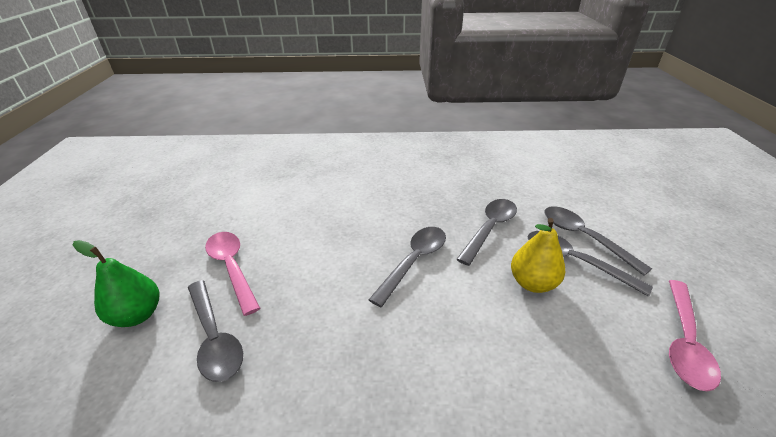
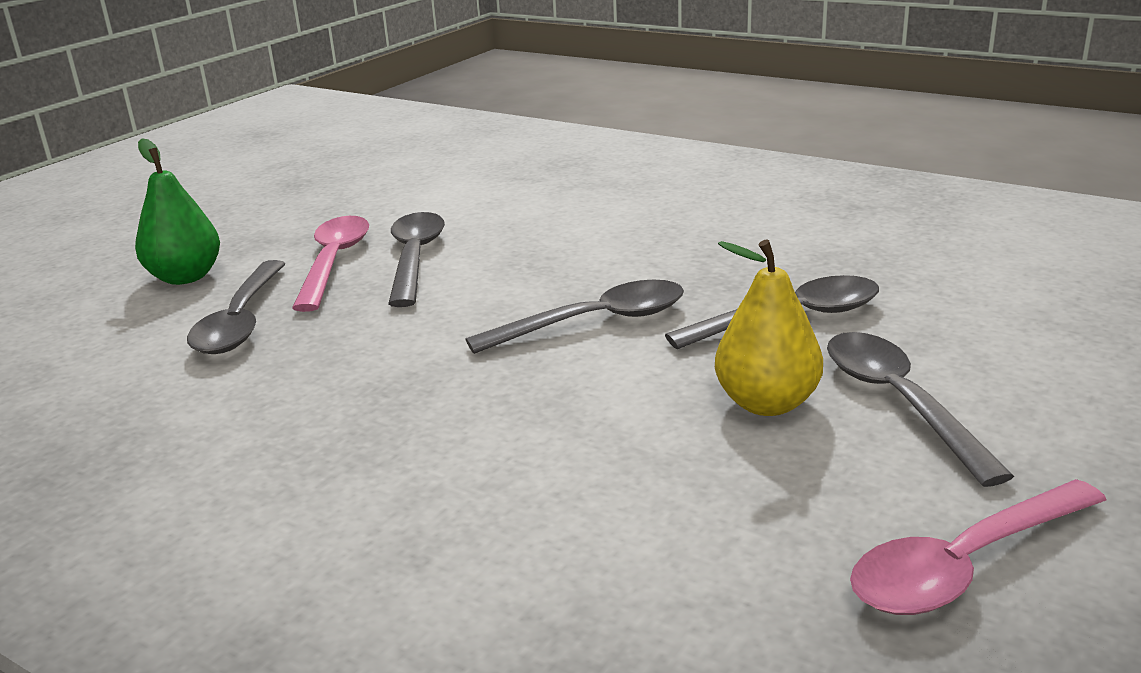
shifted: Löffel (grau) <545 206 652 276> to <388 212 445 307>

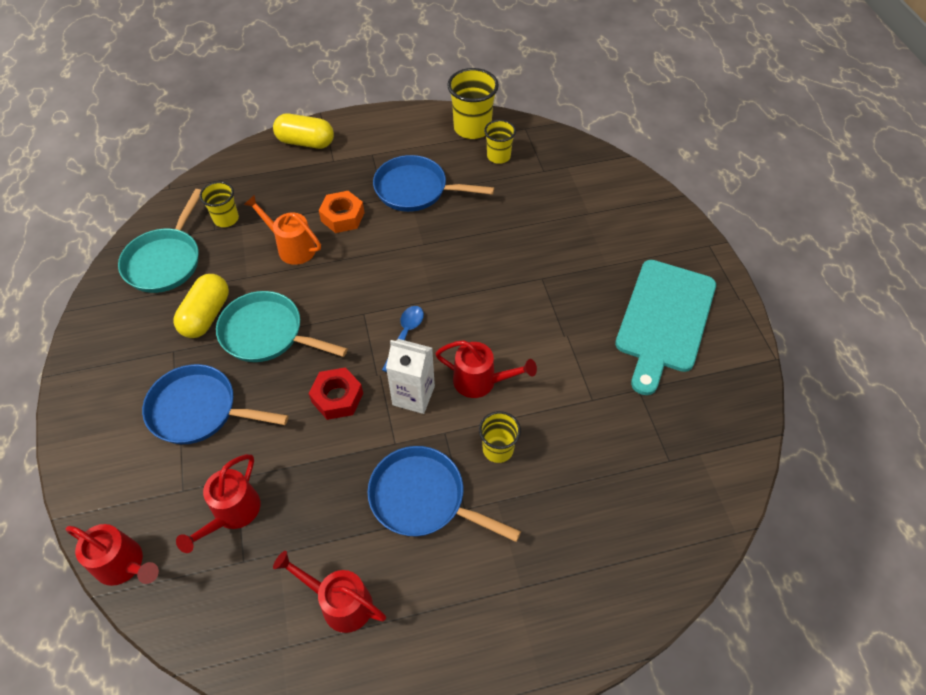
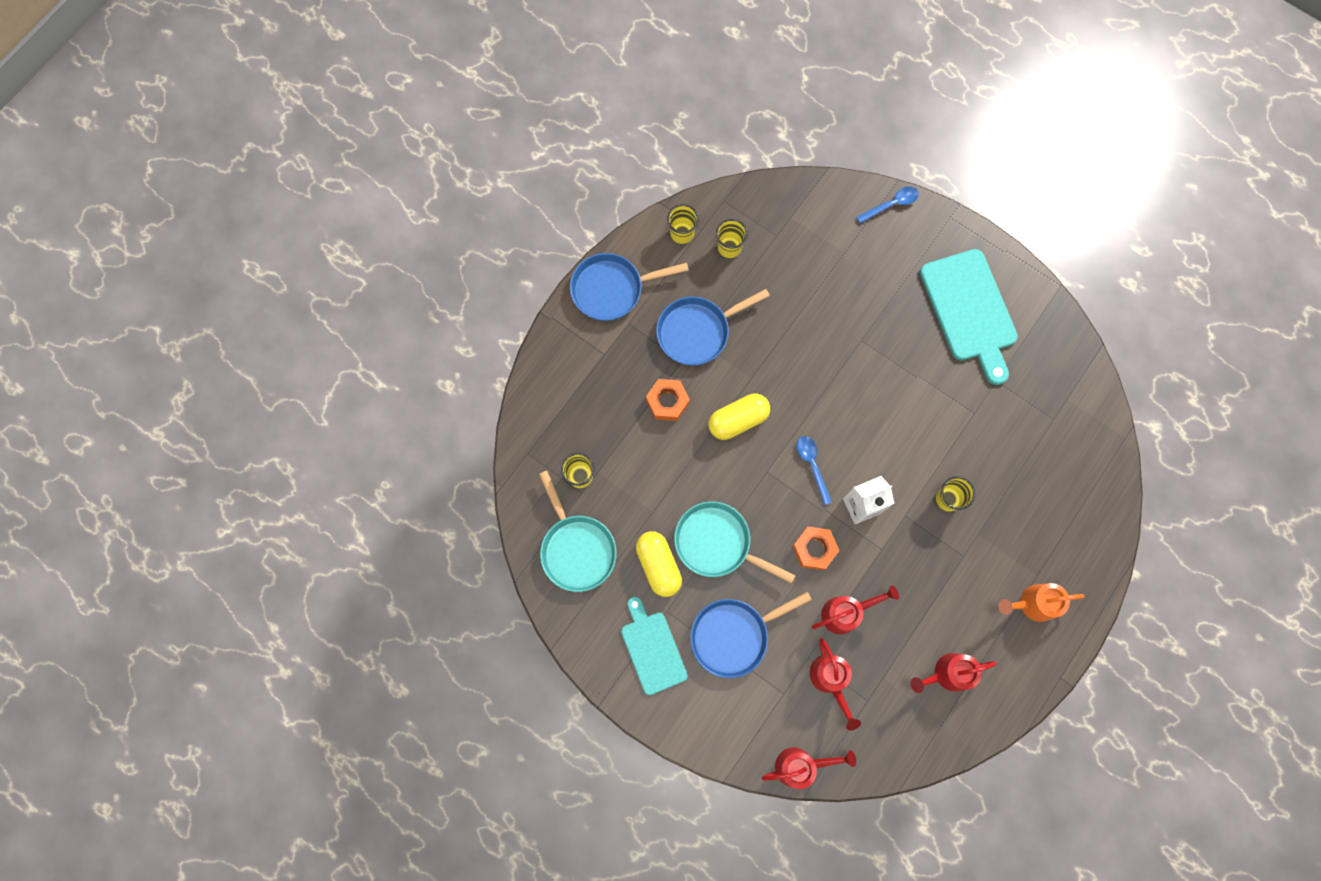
new: Schneidebrett (türkis) <621 597 688 695>; Löffel (blau) <856 186 919 224>
shifted: Gießkanne (orange) <244 194 321 265> to <998 583 1085 622>; Kapsel (gelb) <273 114 334 149> to <708 394 770 440>; Pfanne (blau) <367 446 521 542> to <570 253 689 321>; Gießkanne (rot) <435 340 537 398> to <812 585 899 634>
repainted: Sechskantmutter (rot) <308 367 363 420> to Sechskantmutter (orange) <792 527 839 570>
rotated: Pfanne (türkis) <216 291 348 362> = <674 501 796 584> 45 degrees clockwise
scaled: Becher (gelb) <447 68 499 139> = <667 204 699 244> x0.62

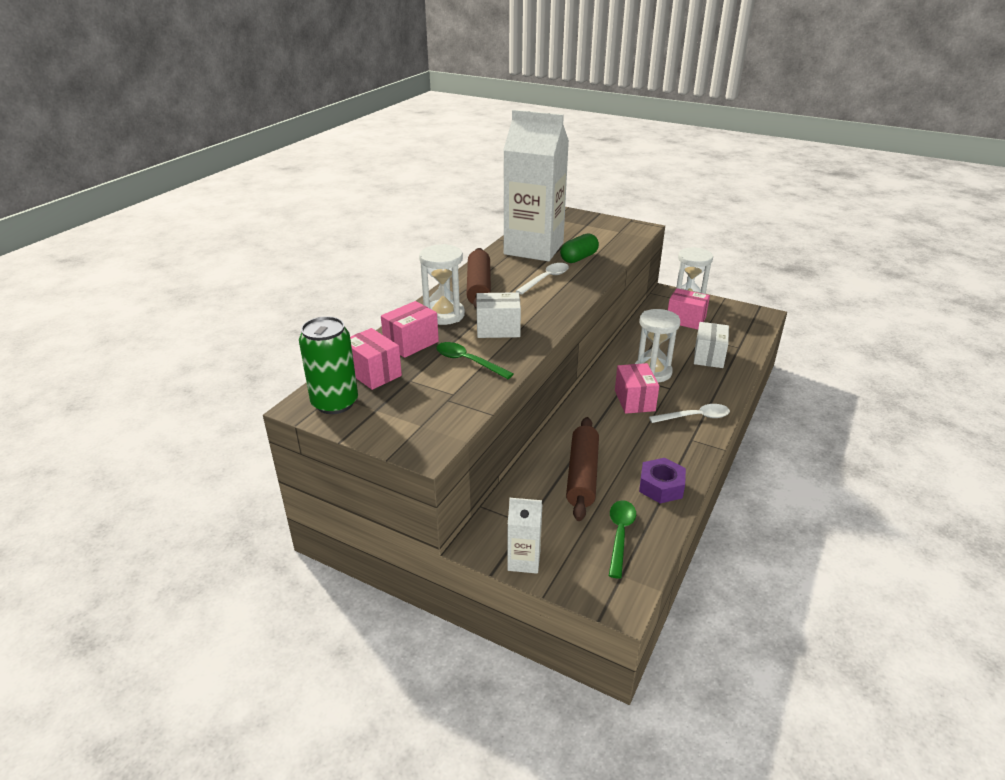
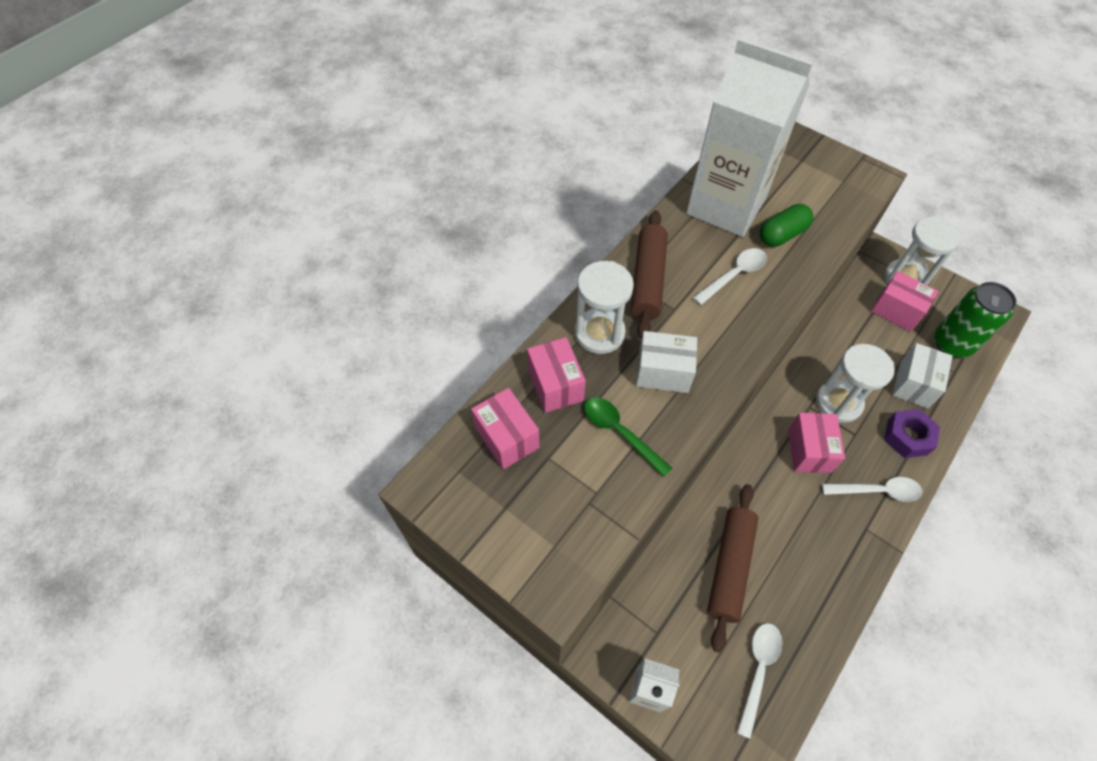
shifted: Dose (grün) <299 316 358 414> to <934 282 1017 358>; Sechskantmutter (lila) <639 458 686 503> to <884 409 940 458>
repainted: Löffel (grün) <609 501 636 579> to Löffel (weiß) <737 623 783 739>
rotated: Schachtel (rosa) <381 301 439 358> = <527 337 586 413> 75 degrees counterclockwise

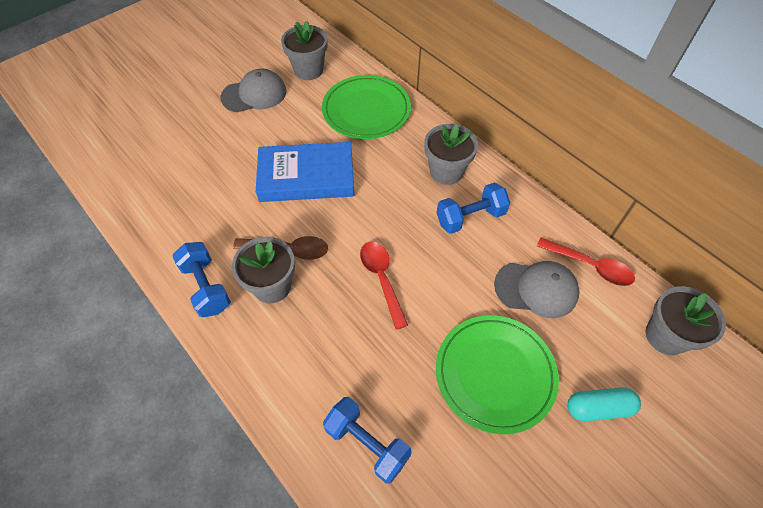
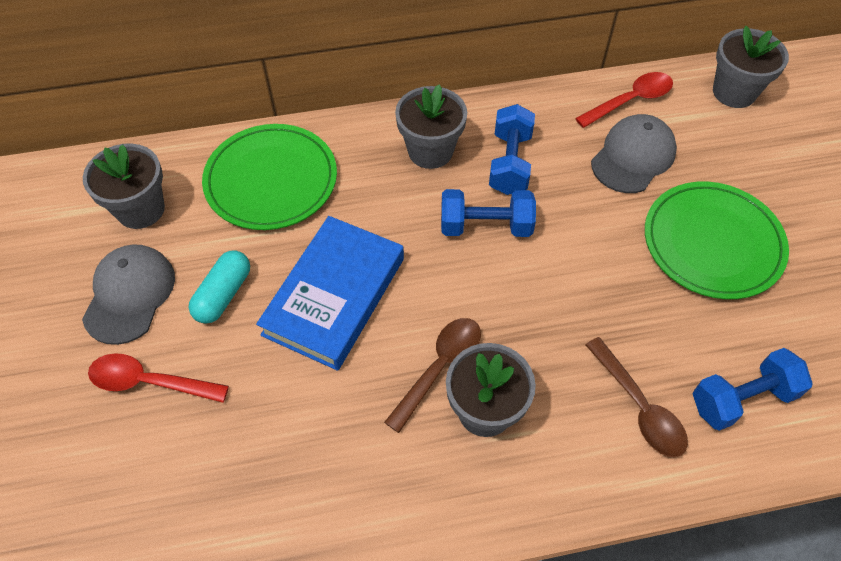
new: Löffel (braun) <586 337 688 457>
shifted: Hantel (blau) <172 242 231 317> to <441 189 536 237>; Löffel (rot) <360 241 408 330> to <88 353 229 403>; Kapsel (türkis) <568 387 641 421> to <189 250 250 324>

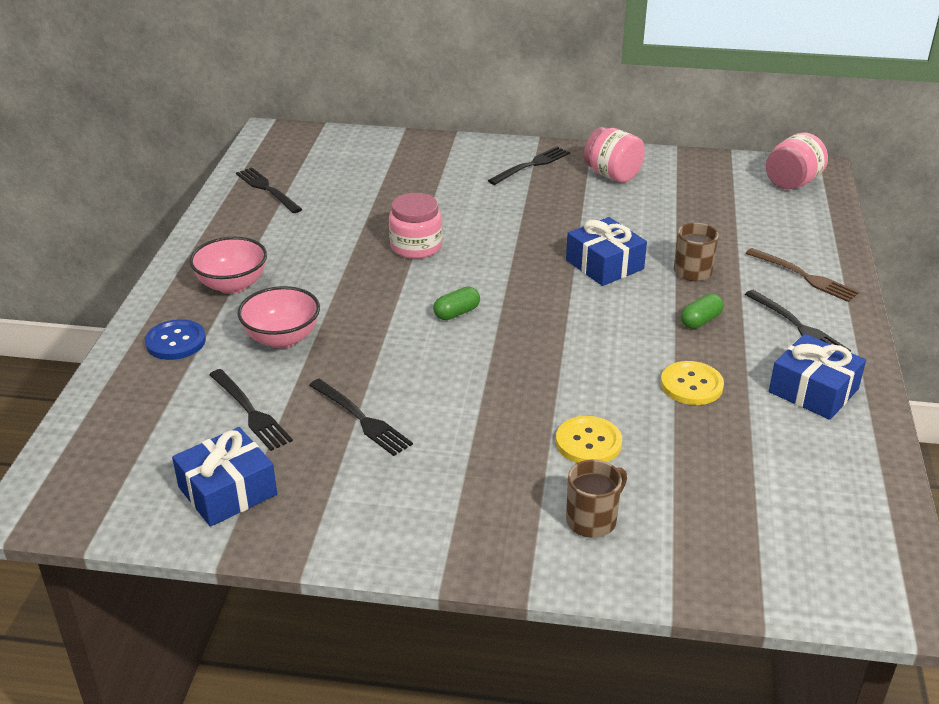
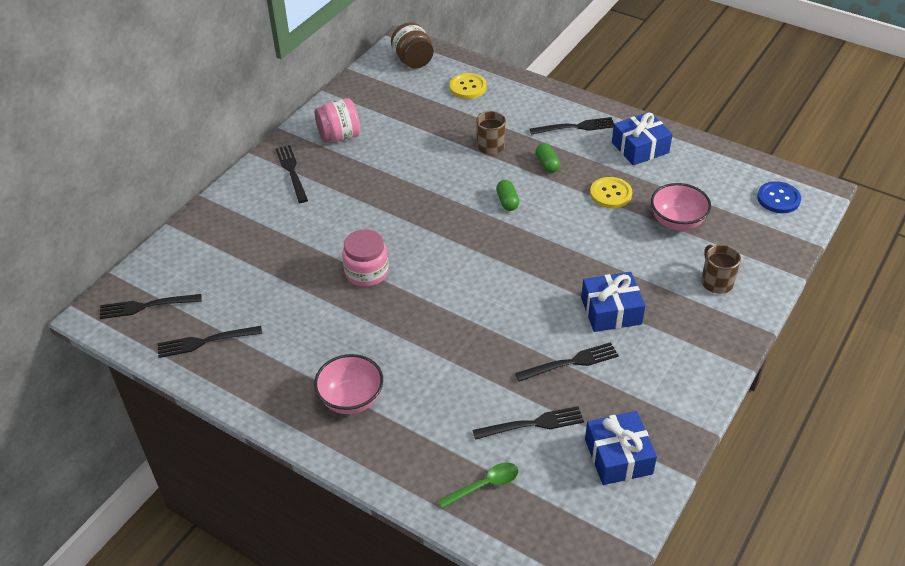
gone: Gabel (braun) <746 248 859 302>
new: Gabel (schwarz) <99 294 202 319>; Löffel (grün) <438 462 519 509>
shifted: Knopf (blau) <145 319 206 360> to <757 181 801 213>; Schüssel (rosa) <238 286 320 348> to <651 183 711 231>; Kapsel (grün) <433 287 480 320> to <496 180 519 211>; Knopf (gelb) <556 416 622 463> to <450 73 487 99>; Geschenk (blau) <566 217 647 286> to <581 272 646 332>
repainted: Einmachglas (rosa) <766 132 828 190> to Einmachglas (braun) <391 22 433 68>

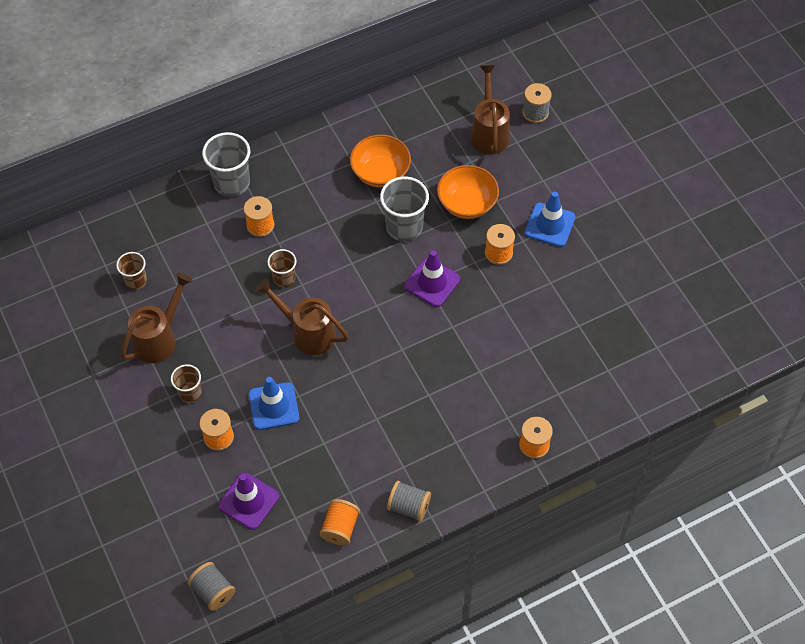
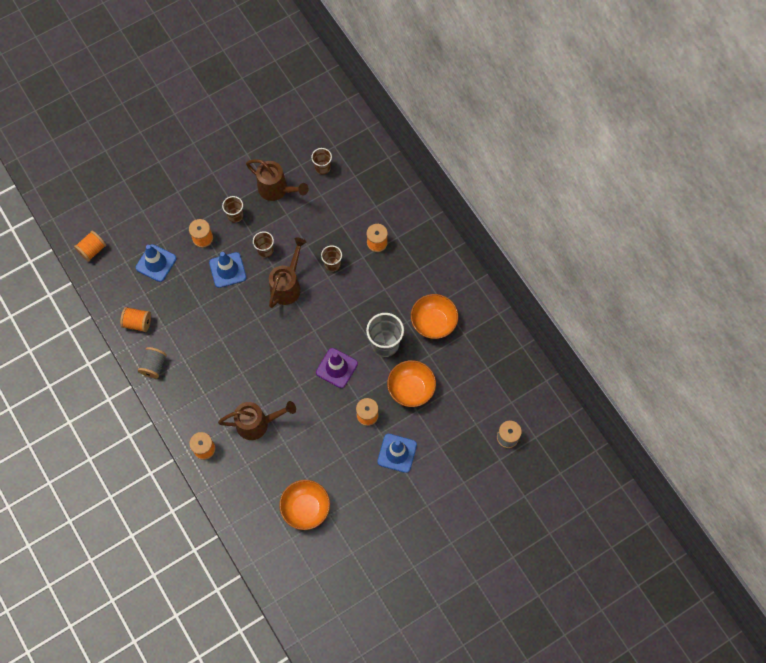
gone: Becher (grau) <202 132 250 197>
new: Becher (braun) <253 231 274 258>; Schüssel (orange) <279 480 330 530>
shifted: Gießkanne (braun) <471 65 510 155> to <218 401 296 440>
repainted: Garnrolle (grau) <188 562 236 611> to Garnrolle (orange) <74 231 106 262>; Leitkegel (lila) <218 472 279 530> to Leitkegel (blau) <136 244 177 282>

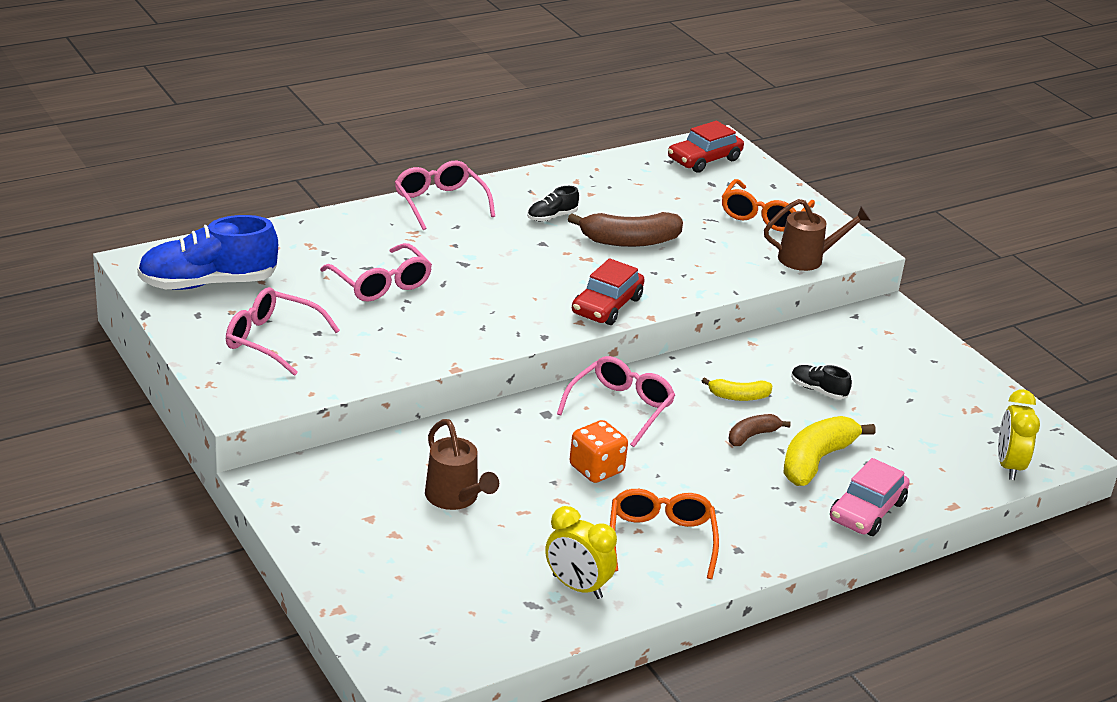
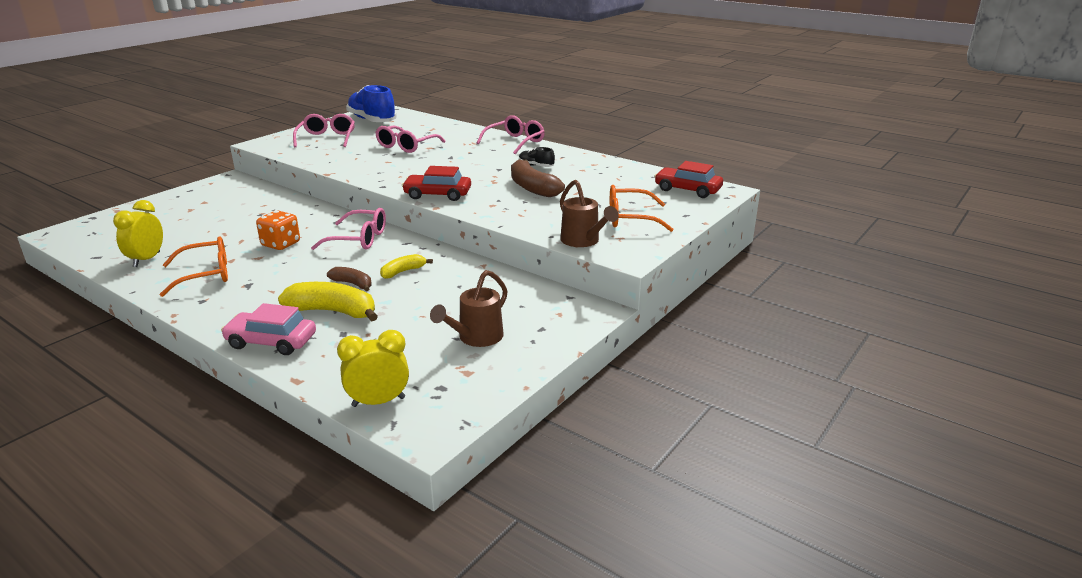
gone: Schuh (schwarz) <791 365 852 399>
shifted: Gießkanne (braun) <425 419 499 510> to <430 270 508 347>
rotated: Banane (gelb) <702 377 772 401> = <380 254 433 279> 75 degrees clockwise

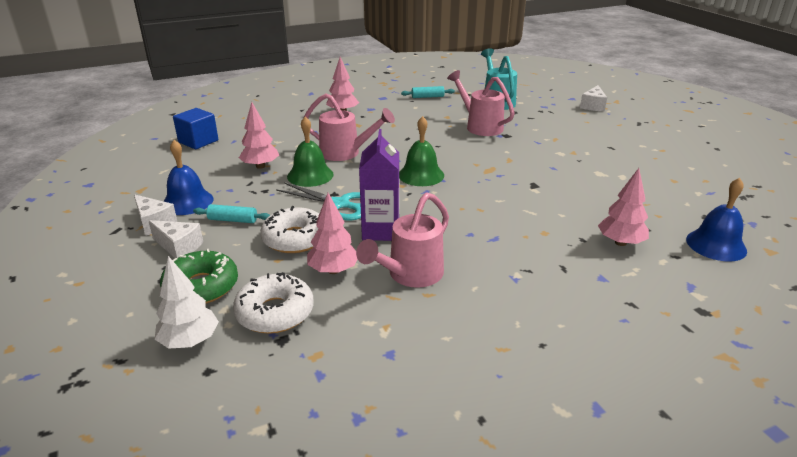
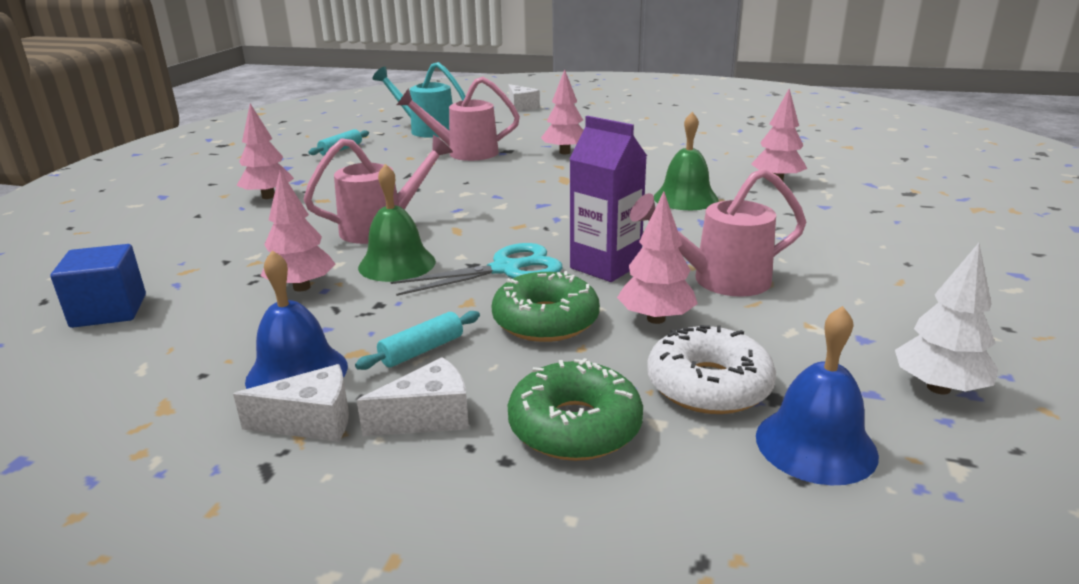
new: Baum (rosa) <541 69 584 154>
shifted: Baum (weiß) <155 256 219 349> to <895 243 998 395>; Glocke (grün) <399 116 444 186> to <654 112 719 210>; Glocke (blau) <686 178 747 262> to <756 306 879 485>
repainted: Donut (weiß) <260 206 319 253> to Donut (grün) <492 271 600 342>
rotated: Gießkanne (rosa) <356 192 449 288> = <630 168 806 297> 90 degrees clockwise

